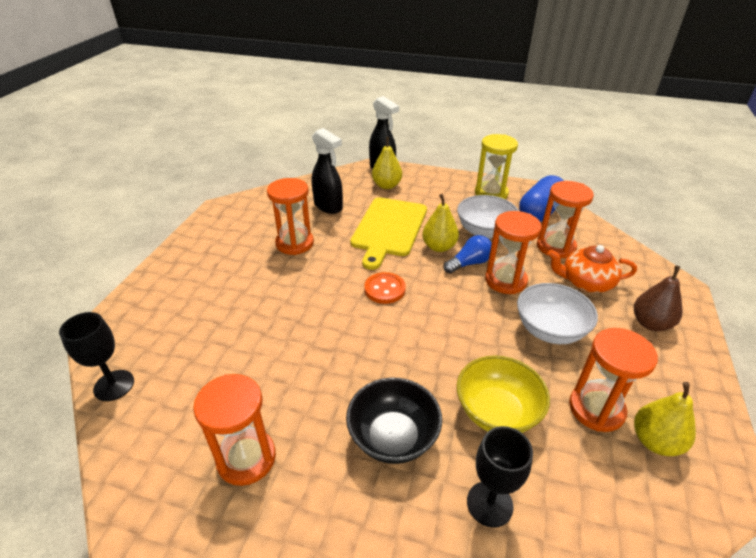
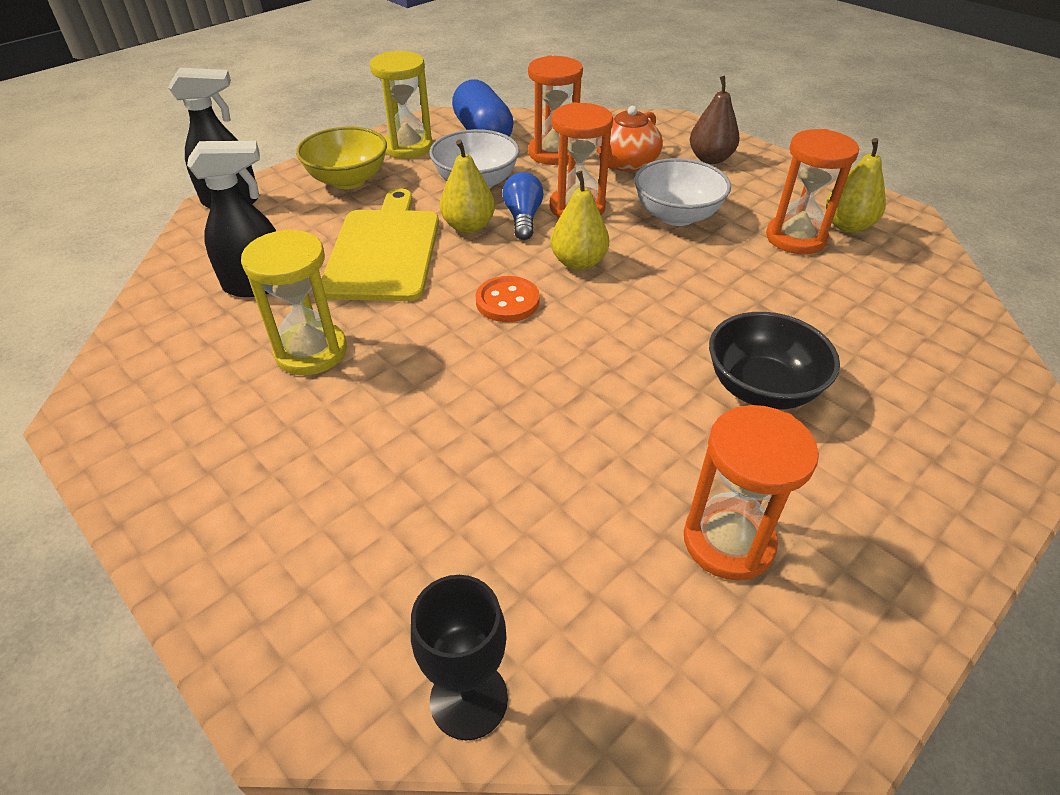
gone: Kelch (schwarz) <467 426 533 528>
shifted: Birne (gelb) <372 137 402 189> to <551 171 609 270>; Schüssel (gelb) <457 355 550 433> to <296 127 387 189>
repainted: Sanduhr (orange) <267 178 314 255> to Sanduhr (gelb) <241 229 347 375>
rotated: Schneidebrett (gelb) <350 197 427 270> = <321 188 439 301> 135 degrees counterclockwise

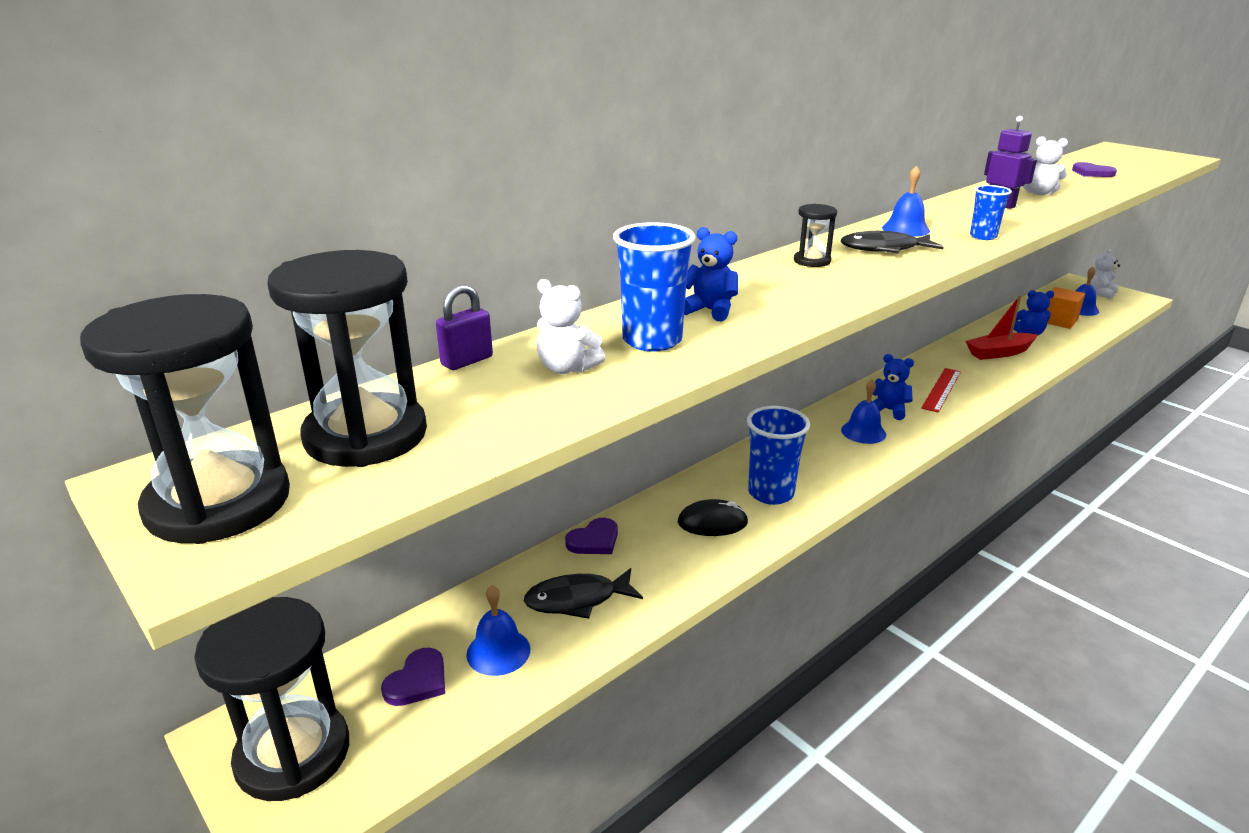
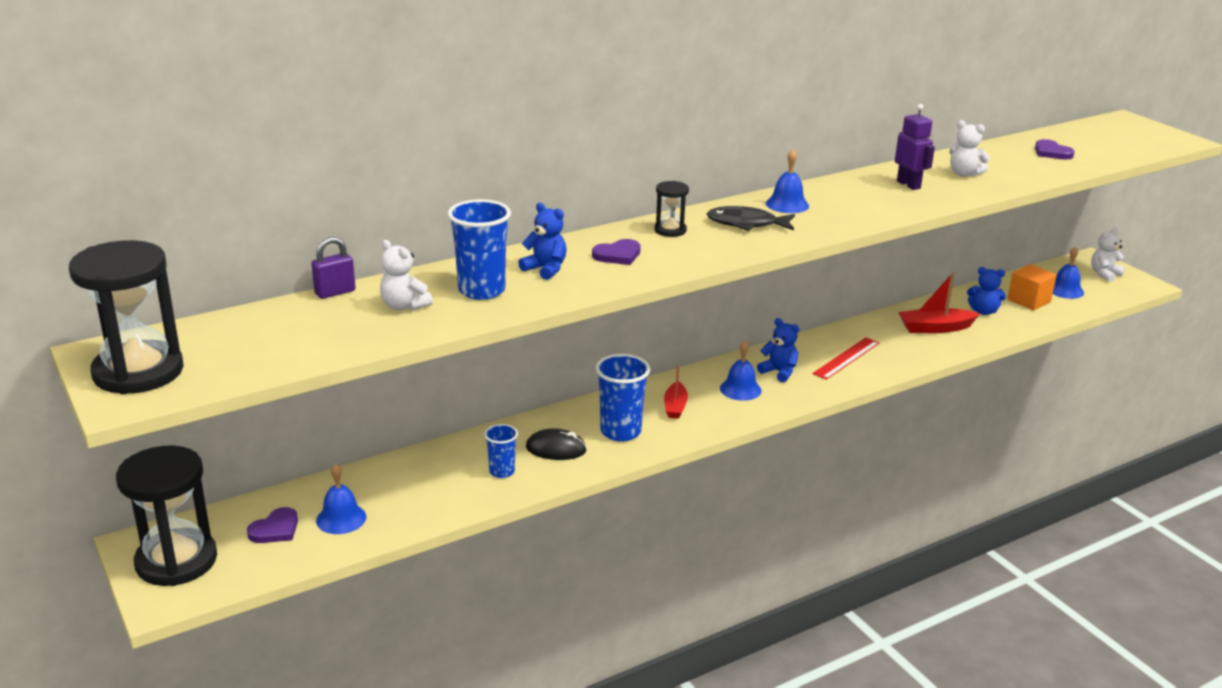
gone: Sanduhr (schwarz) <267 250 427 467>; Fisch (schwarz) <524 568 643 619>
new: Boot (rot) <664 364 688 419>
shifted: Herz (lila) <565 518 618 554> to <592 239 641 265>; Becher (blau) <970 185 1012 240> to <484 424 518 478>

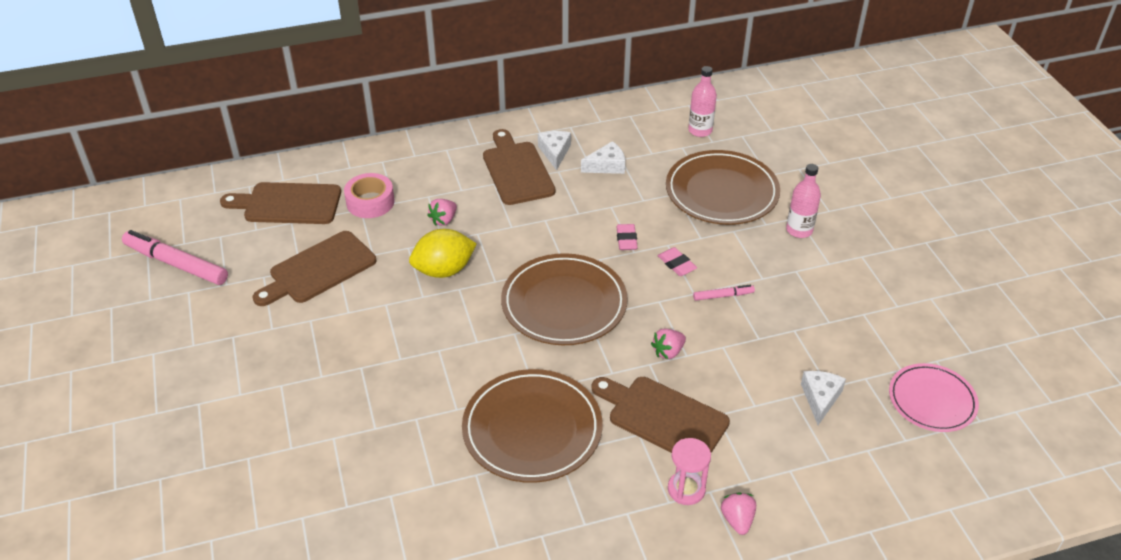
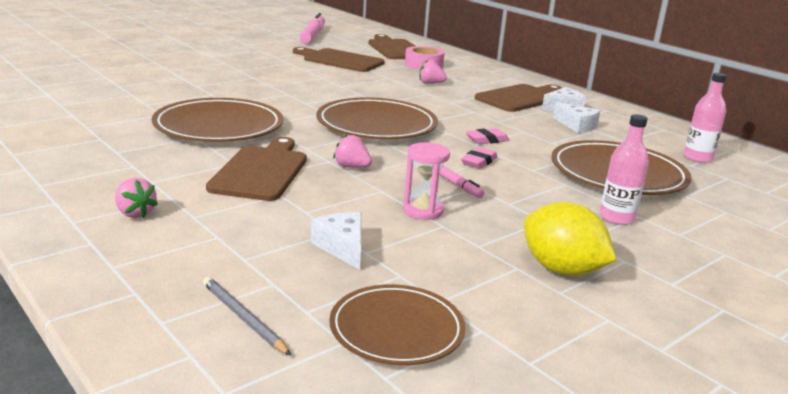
new: Bleistift (grau) <203 277 291 355>
shifted: Zitrone (gelb) <409 229 477 278> to <524 202 616 276>; Sanduhr (rosa) <668 438 711 505> to <403 142 450 220>
repainted: Teller (rosa) <889 363 979 432> to Teller (braun) <329 284 466 365>
rotated: Erdbeere (rosa) <721 492 756 535> = <115 178 158 218> 75 degrees clockwise; Käse (weiß) <801 371 846 425> = <311 212 362 270> 105 degrees counterclockwise

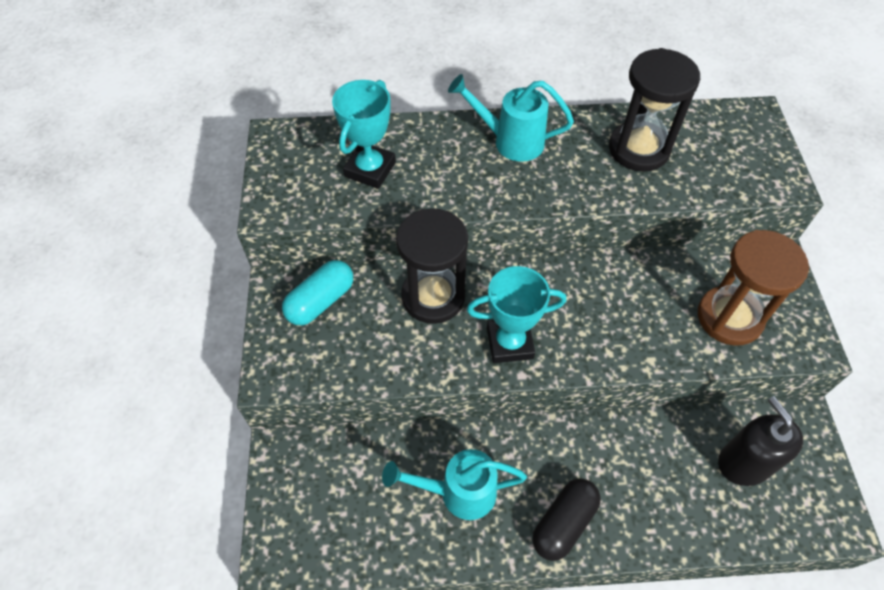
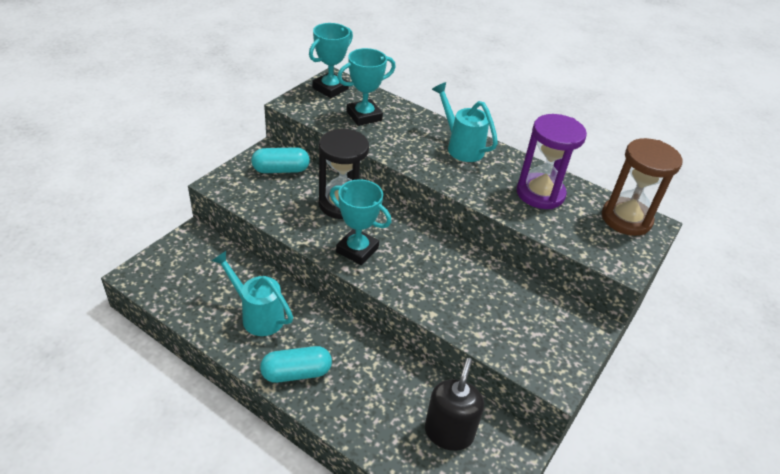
new: Pokal (türkis) <309 23 353 98>
shifted: Sanduhr (braun) <698 230 809 346> to <602 138 682 236>
repainted: Kapsel (schwarz) <532 478 601 561> to Kapsel (türkis) <260 346 332 383>; Sanduhr (schwarz) <609 48 700 172> to Sanduhr (lila) <516 114 587 209>

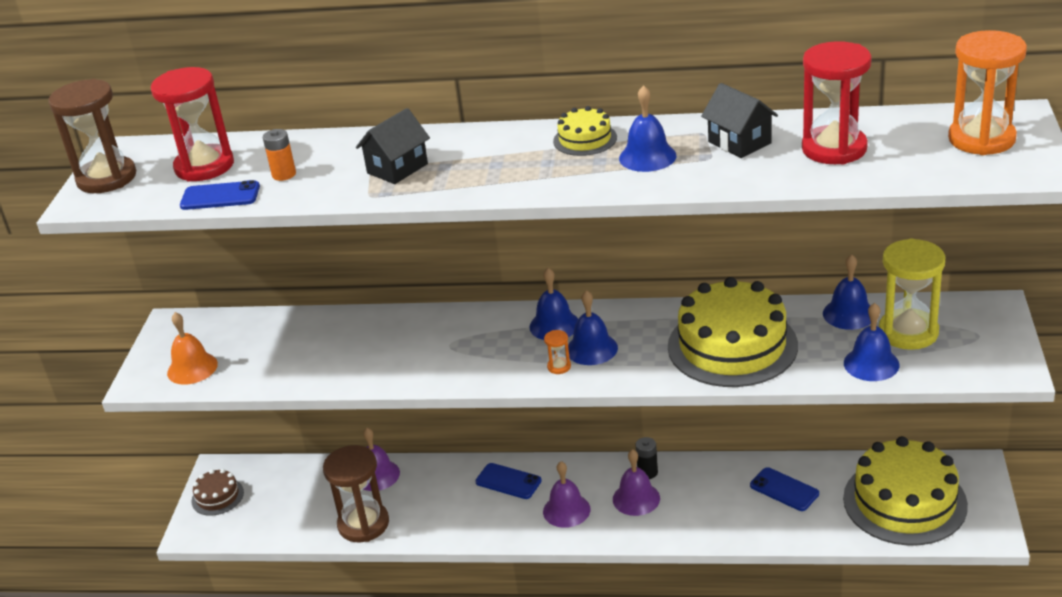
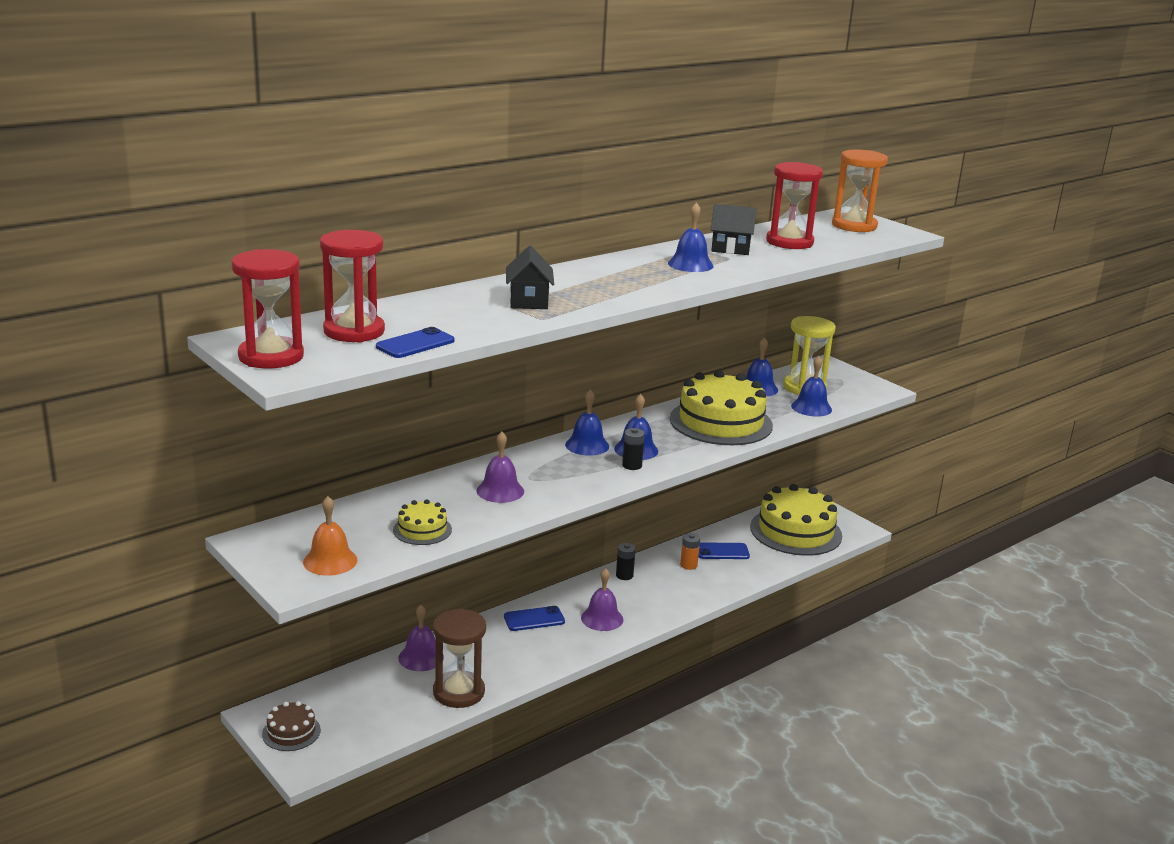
shifted: Batterie (orange) <263 129 296 181> to <680 533 700 570>; Kuchen (gelb) <553 106 617 156> to <393 499 452 545>; Glocke (lila) <613 449 660 516> to <476 432 524 503>
swapped: Sanduhr (orange) <544 330 571 374> to Batterie (schwarz) <622 428 645 470>
repainted: Sanduhr (braun) <49 79 136 193> to Sanduhr (rot) <231 249 304 368>

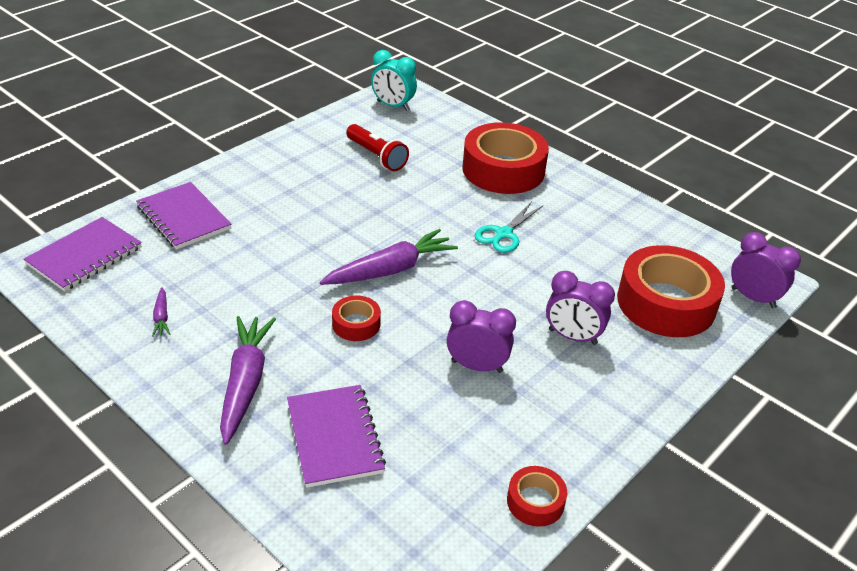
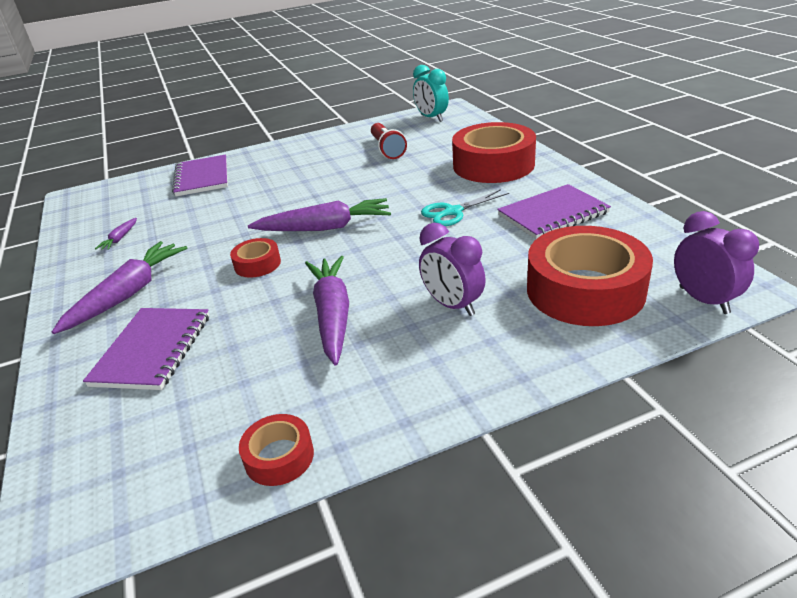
shifted: Notizbuch (lila) <24 217 142 291> to <497 184 611 239>
swapped: Wecker (lila) <447 300 516 373> to Karotte (lila) <305 256 349 366>

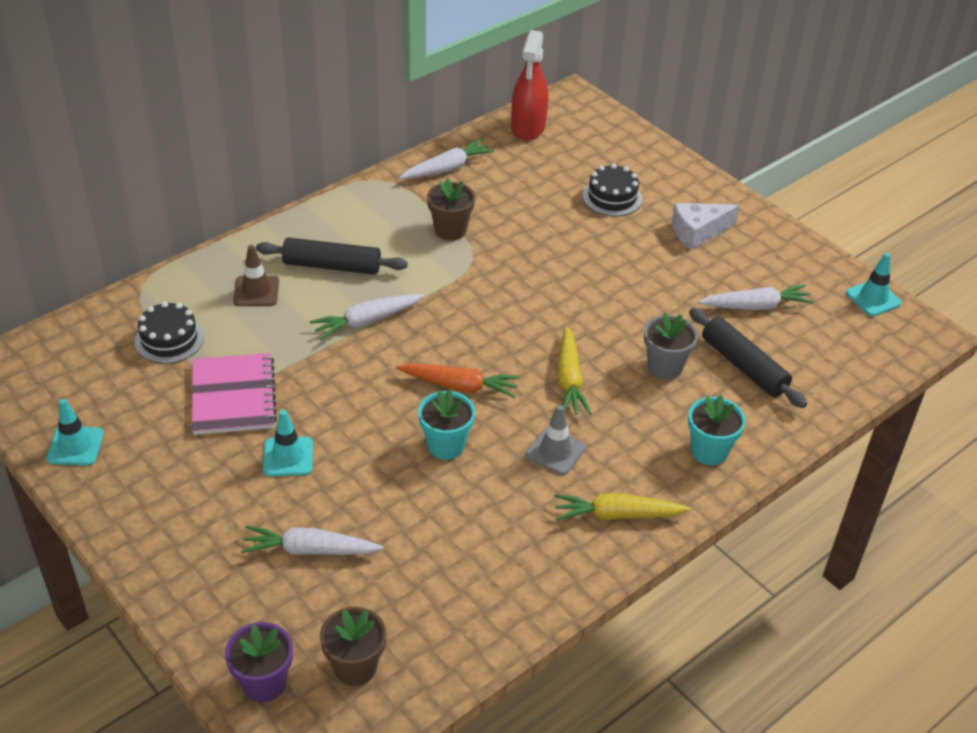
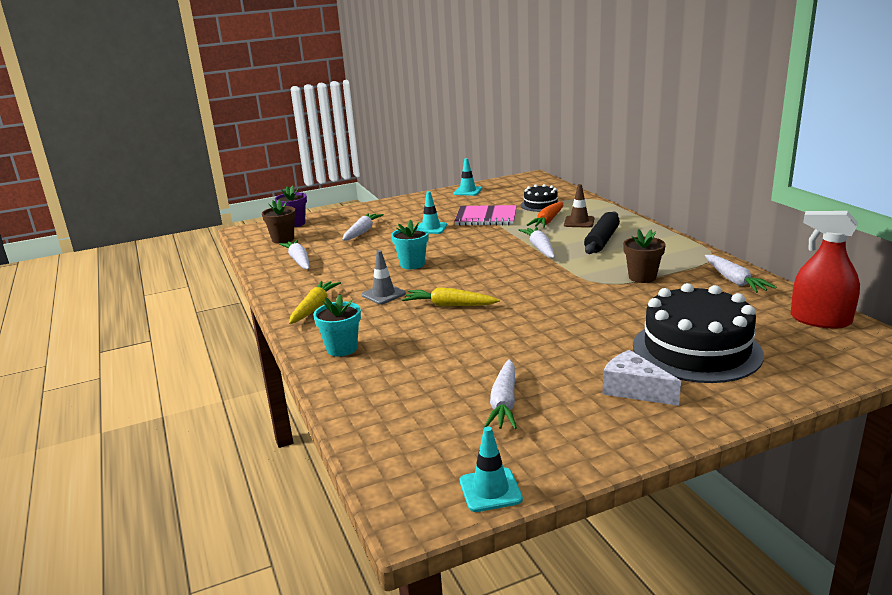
gone: Blumentopf (grau) <644 313 698 380>; Nudelholz (schwarz) <689 308 807 408>
new: Karotte (weiß) <279 240 310 269>
shifted: Karotte (orange) <396 363 520 398> to <527 202 563 228>
rotated: Käse (weiß) <672 203 740 250> = <603 350 681 406> 45 degrees counterclockwise
scaled: Kuchen (schwarz) <583 164 642 216> = <633 283 764 383> x1.94

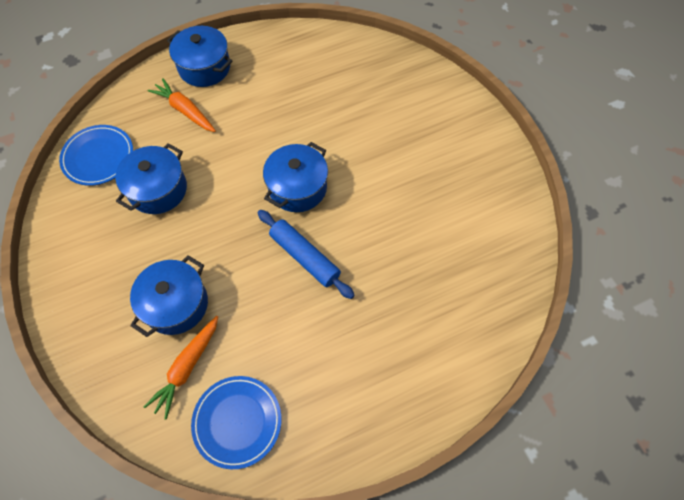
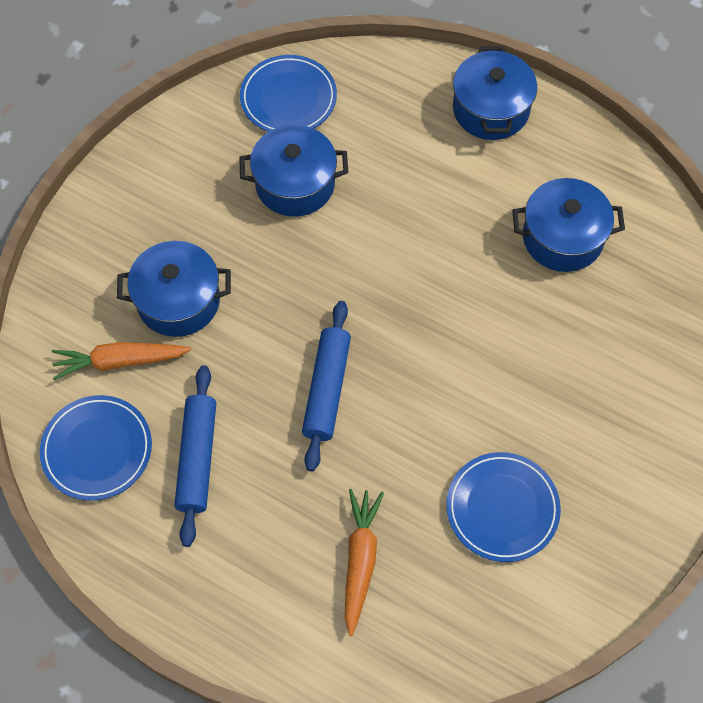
new: Nudelholz (blau) <174 365 216 547>; Teller (blau) <446 452 561 562>
shifted: Karotte (orange) <148 78 216 132> to <345 489 384 636>; Kochtopf (blau) <263 142 328 212> to <512 178 625 272>

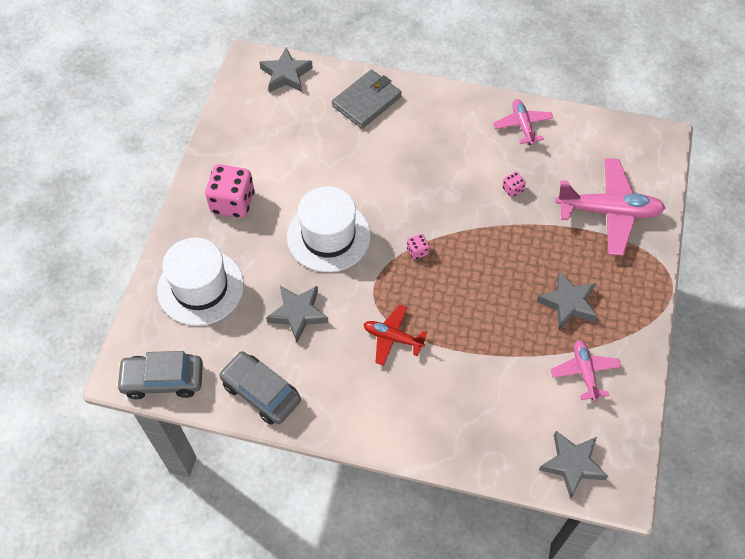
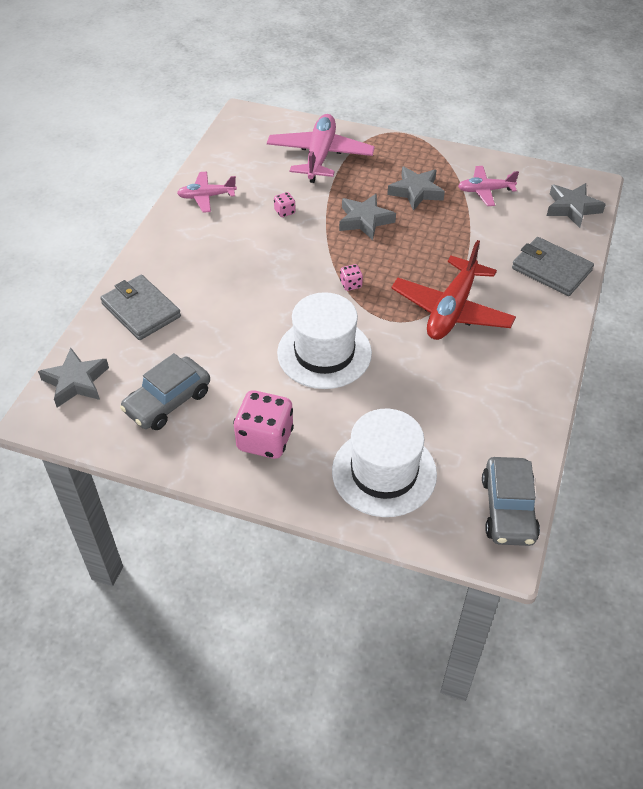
new: Geldbörse (grau) <512 237 594 296>
shifted: Auto (grau) <219 351 301 425> to <120 353 210 430>; Stern (grau) <266 286 329 342> to <339 194 396 240>
scaled: Flugzeug (rot) <363 305 427 366> = <391 240 516 340> x1.78

